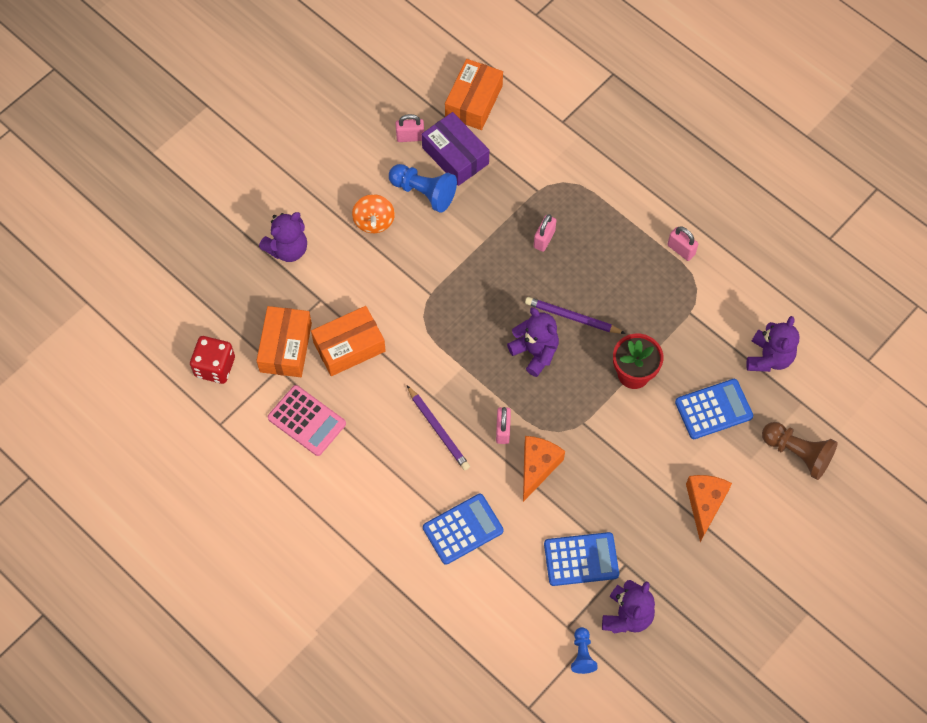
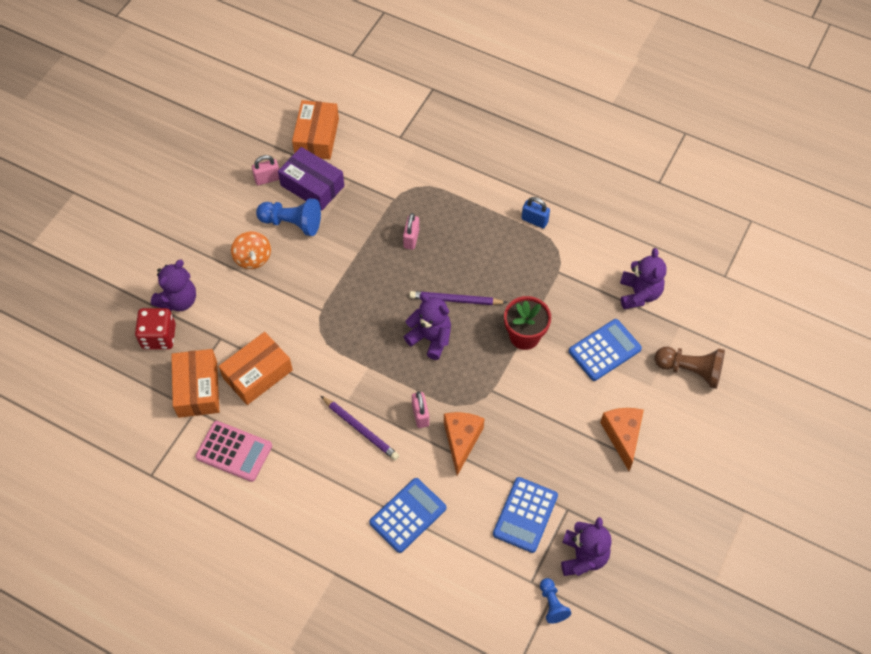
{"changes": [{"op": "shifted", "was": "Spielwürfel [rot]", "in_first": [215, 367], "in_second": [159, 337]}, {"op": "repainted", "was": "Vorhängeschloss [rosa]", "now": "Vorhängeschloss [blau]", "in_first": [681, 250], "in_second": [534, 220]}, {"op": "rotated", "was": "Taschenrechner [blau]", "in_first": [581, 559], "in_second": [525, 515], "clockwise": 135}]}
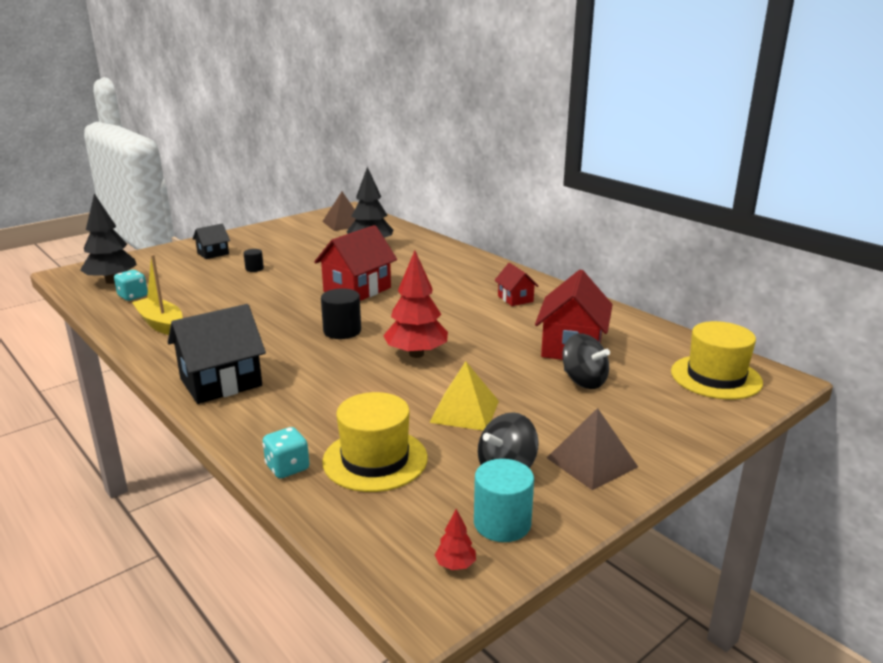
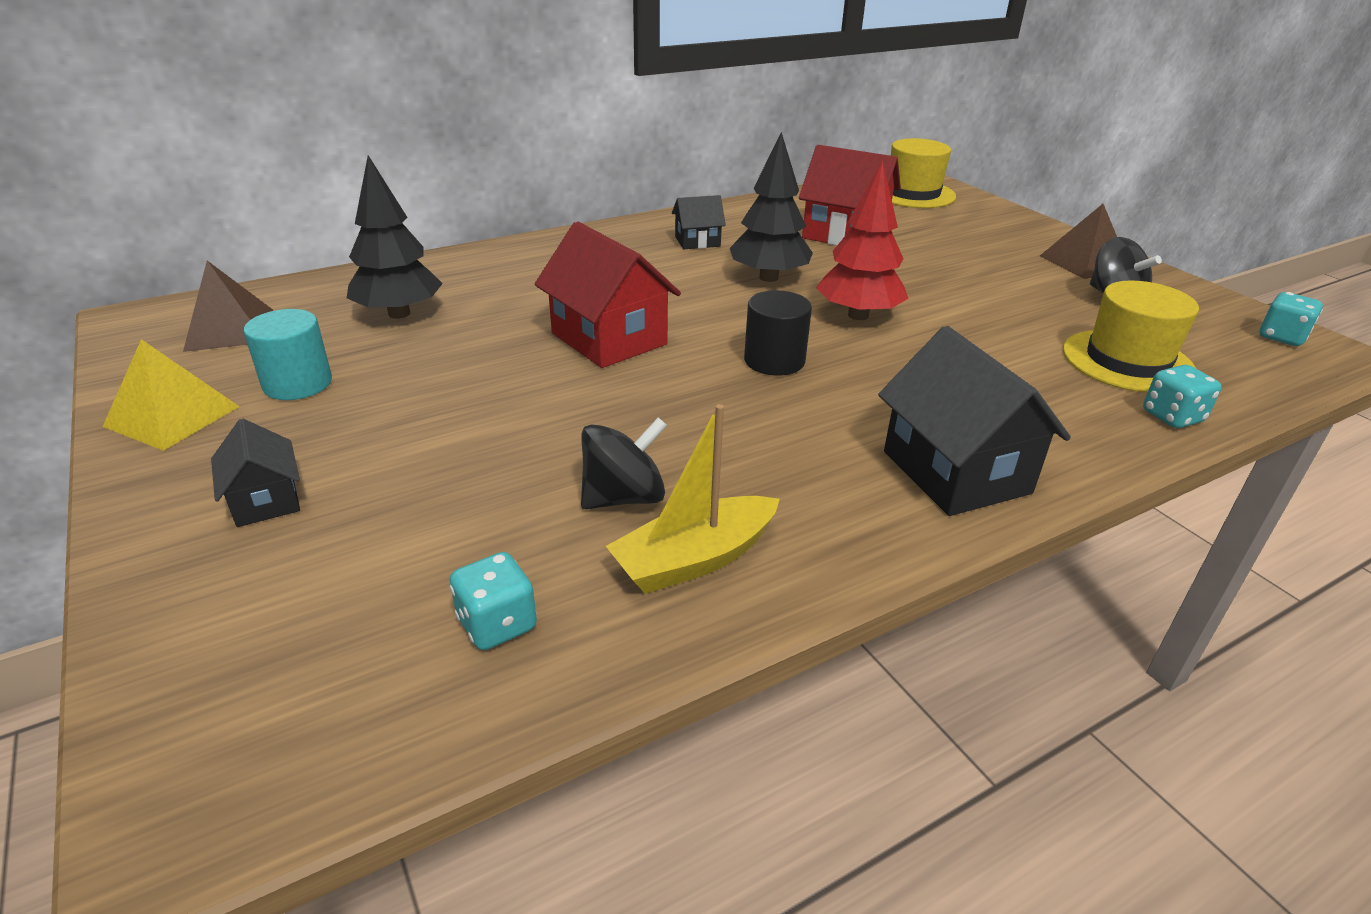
{"changes": [{"op": "gone", "was": "Vollzylinder [schwarz]", "in_first": [254, 269]}, {"op": "shifted", "was": "Baum [schwarz]", "in_first": [112, 281], "in_second": [769, 277]}, {"op": "shifted", "was": "Pyramide [gelb]", "in_first": [465, 411], "in_second": [172, 416]}, {"op": "shifted", "was": "Vollzylinder [türkis]", "in_first": [502, 523], "in_second": [297, 384]}, {"op": "shifted", "was": "Kreisel [schwarz]", "in_first": [583, 381], "in_second": [623, 497]}, {"op": "swapped", "was": "Baum [rot]", "now": "Spielwürfel [türkis]", "in_first": [455, 565], "in_second": [1281, 337]}, {"op": "repainted", "was": "Haus [rot]", "now": "Haus [schwarz]", "in_first": [515, 299], "in_second": [697, 241]}]}
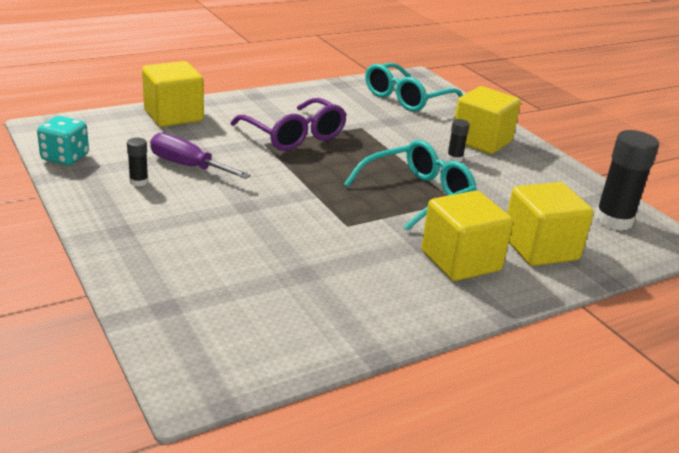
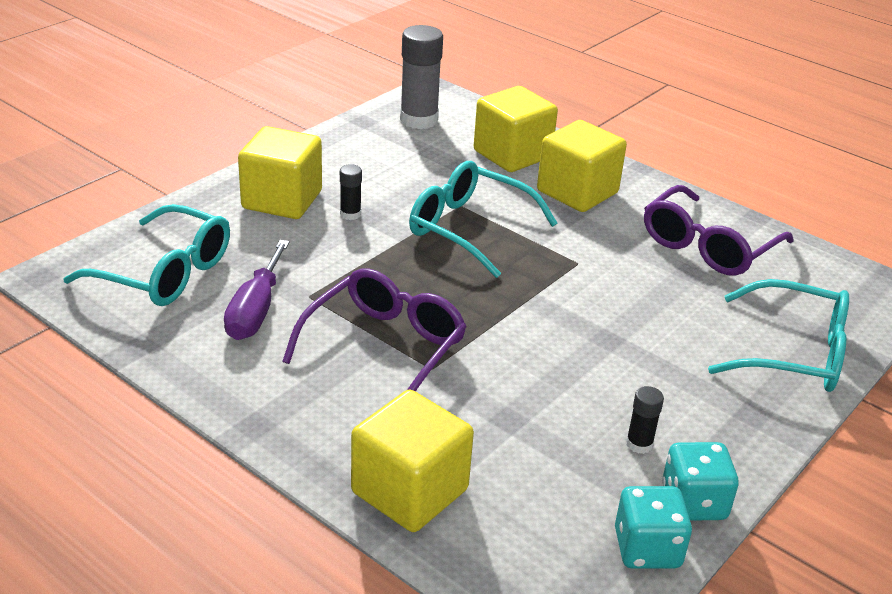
{"changes": [{"op": "new", "now": "Brille [lila]", "in_second": [708, 246]}, {"op": "new", "now": "Spielwürfel [türkis]", "in_second": [693, 502]}, {"op": "new", "now": "Brille [türkis]", "in_second": [792, 353]}, {"op": "shifted", "was": "Schraubenzieher [lila]", "in_first": [188, 166], "in_second": [256, 310]}, {"op": "repainted", "was": "Klebestift [schwarz]", "now": "Klebestift [grau]", "in_first": [613, 220], "in_second": [419, 120]}]}
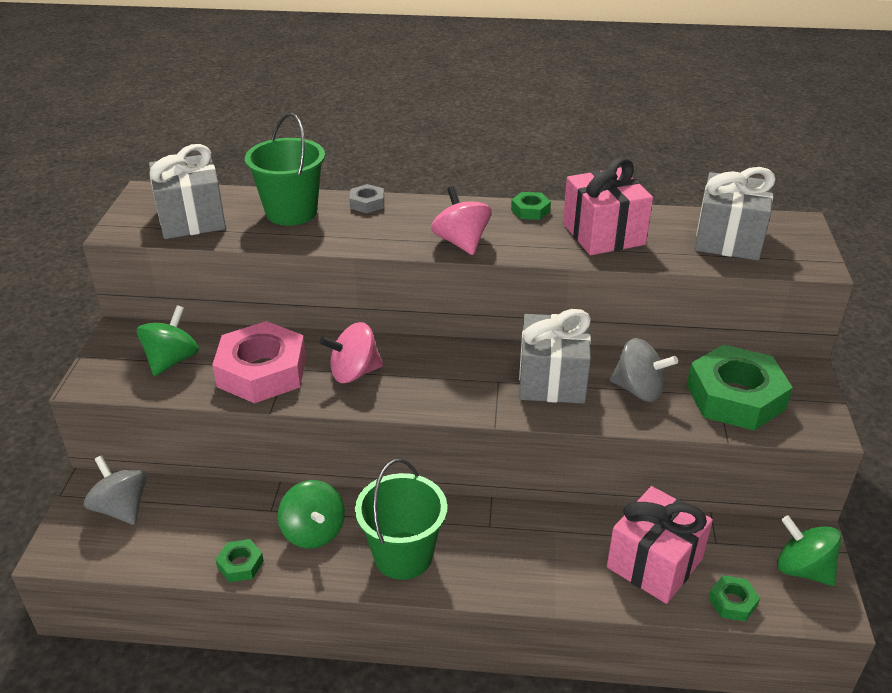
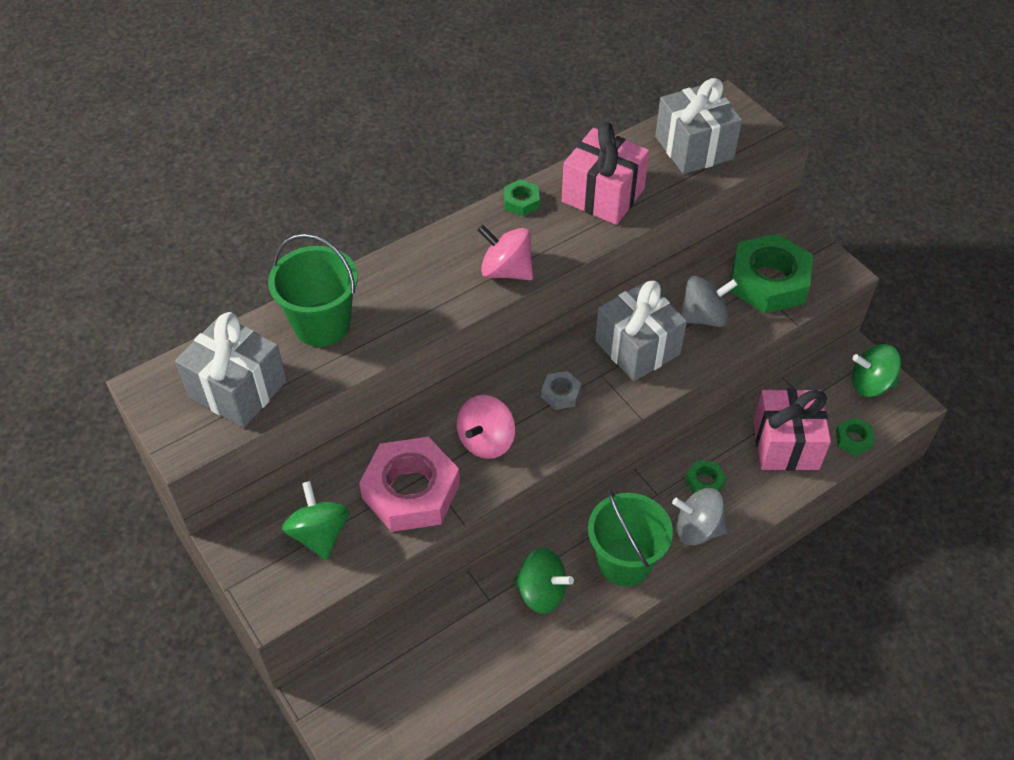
{"changes": [{"op": "shifted", "was": "Kreisel [grau]", "in_first": [121, 508], "in_second": [697, 529]}, {"op": "shifted", "was": "Sechskantmutter [grün]", "in_first": [240, 564], "in_second": [705, 482]}, {"op": "shifted", "was": "Sechskantmutter [grau]", "in_first": [367, 203], "in_second": [560, 393]}]}
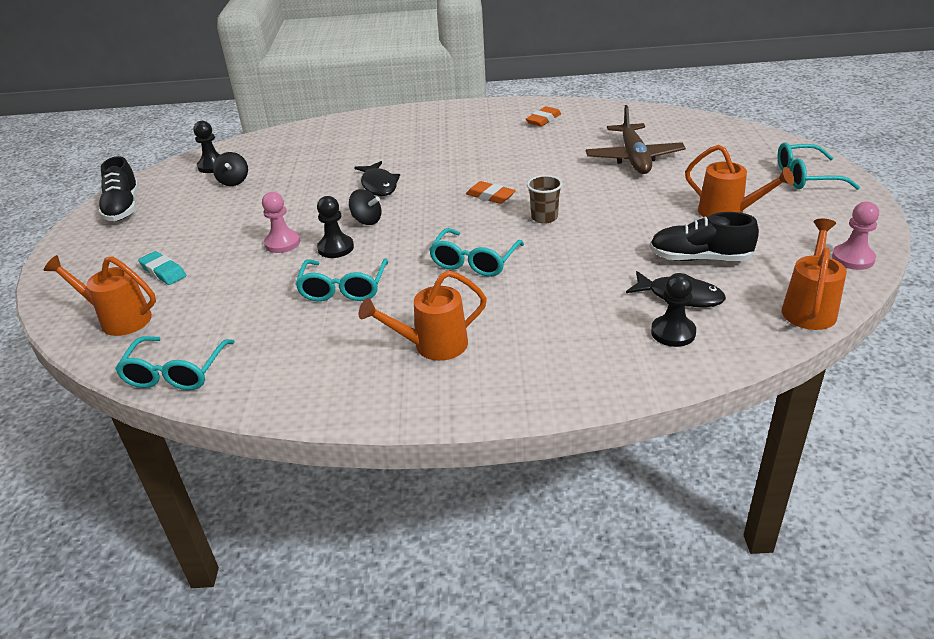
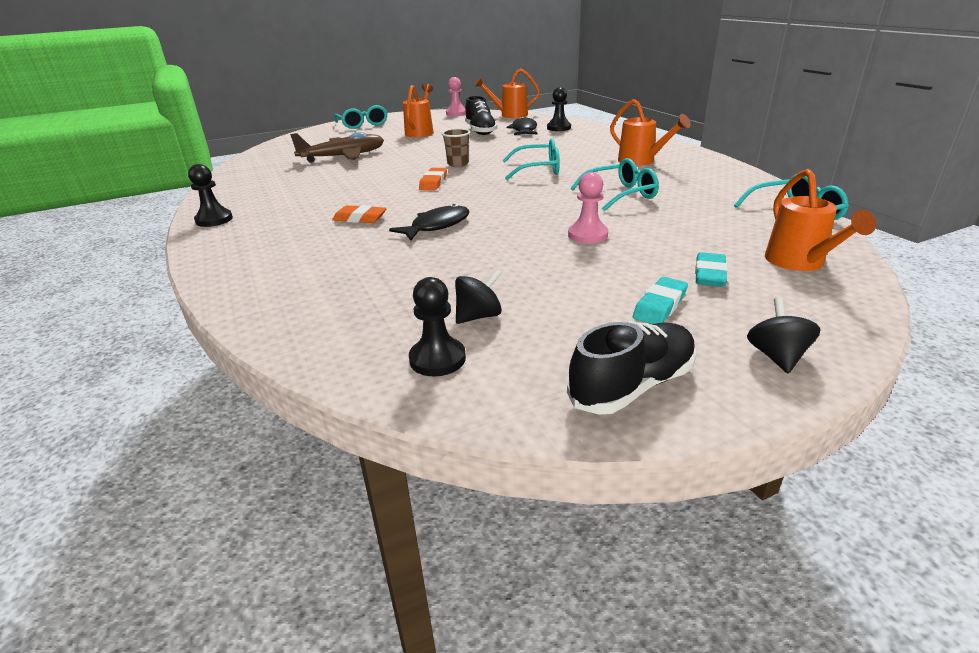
{"changes": [{"op": "new", "now": "Radiergummi [türkis]", "in_second": [660, 306]}, {"op": "shifted", "was": "Bauer [schwarz]", "in_first": [335, 248], "in_second": [214, 220]}, {"op": "shifted", "was": "Kreisel [schwarz]", "in_first": [367, 220], "in_second": [776, 356]}, {"op": "shifted", "was": "Radiergummi [orange]", "in_first": [543, 120], "in_second": [360, 218]}]}
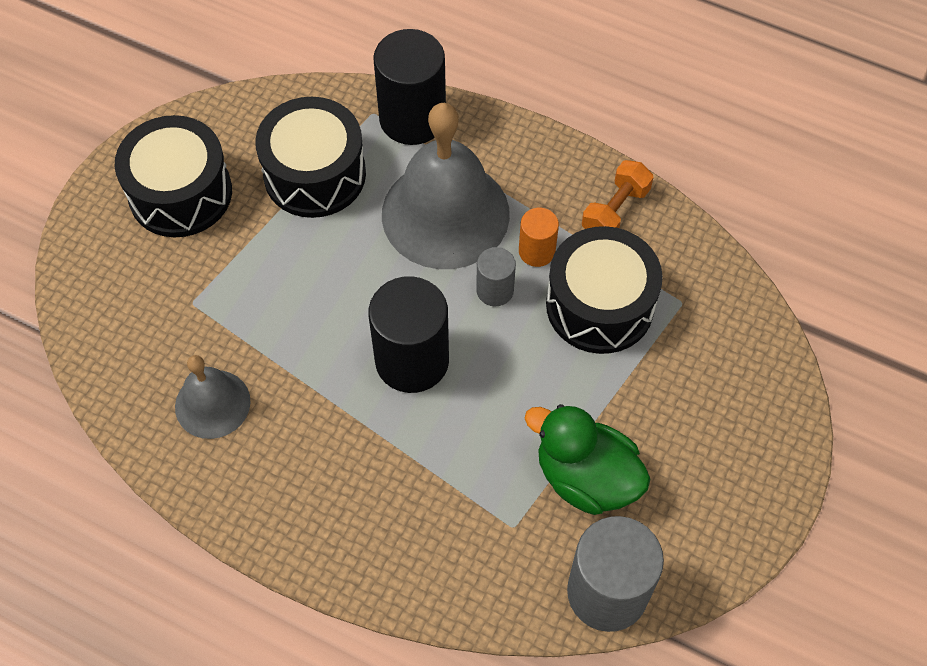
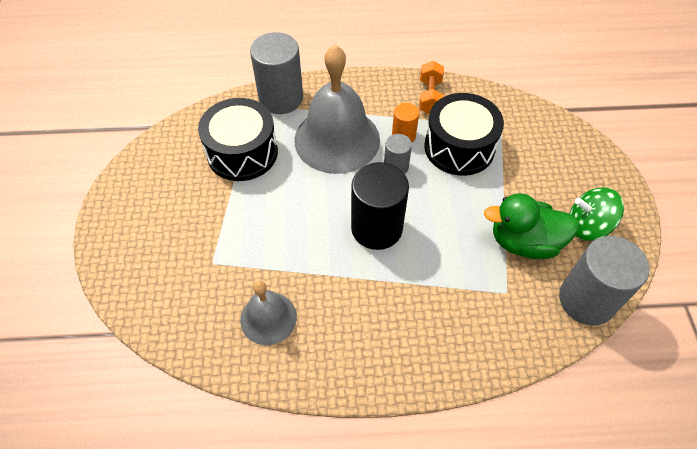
{"changes": [{"op": "gone", "was": "Trommel [schwarz]", "in_first": [180, 193]}, {"op": "new", "now": "Kreisel [grün]", "in_second": [587, 226]}, {"op": "repainted", "was": "Vollzylinder [schwarz]", "now": "Vollzylinder [grau]", "in_first": [412, 118], "in_second": [281, 98]}]}
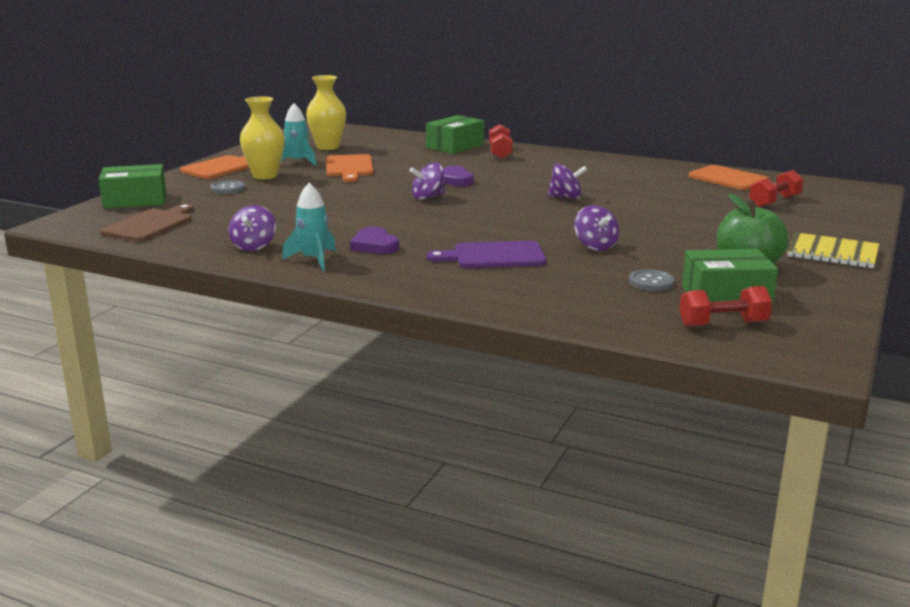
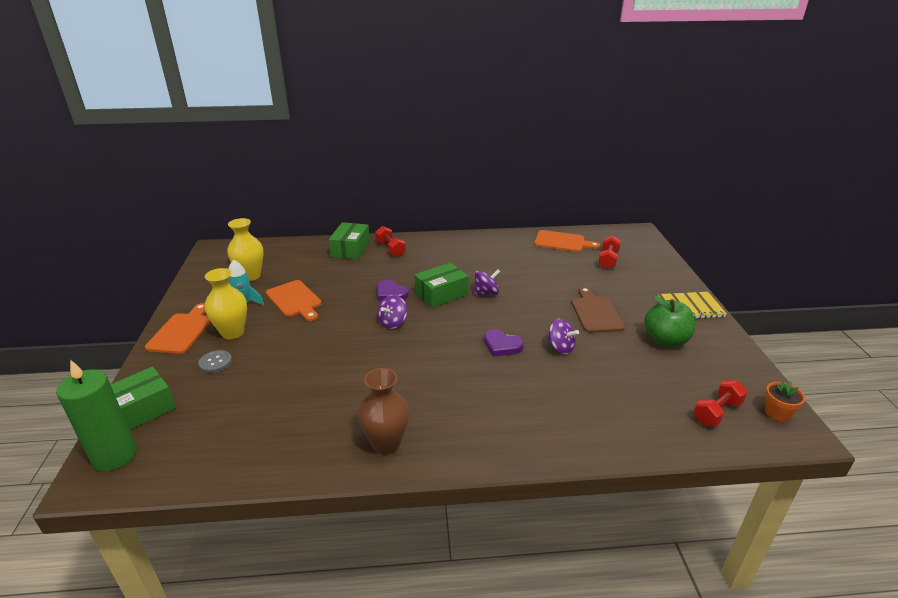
{"changes": [{"op": "gone", "was": "Kreisel [lila]", "in_first": [253, 246]}, {"op": "gone", "was": "Schneidebrett [lila]", "in_first": [494, 256]}, {"op": "gone", "was": "Knopf [grau]", "in_first": [651, 282]}, {"op": "new", "now": "Kerze [grün]", "in_second": [114, 456]}, {"op": "new", "now": "Blumentopf [orange]", "in_second": [777, 413]}, {"op": "shifted", "was": "Schneidebrett [braun]", "in_first": [150, 225], "in_second": [595, 313]}, {"op": "shifted", "was": "Herz [lila]", "in_first": [374, 245], "in_second": [502, 345]}, {"op": "shifted", "was": "Schachtel [grün]", "in_first": [726, 296], "in_second": [441, 294]}, {"op": "swapped", "was": "Rakete [türkis]", "now": "Vase [braun]", "in_first": [313, 260], "in_second": [386, 444]}]}
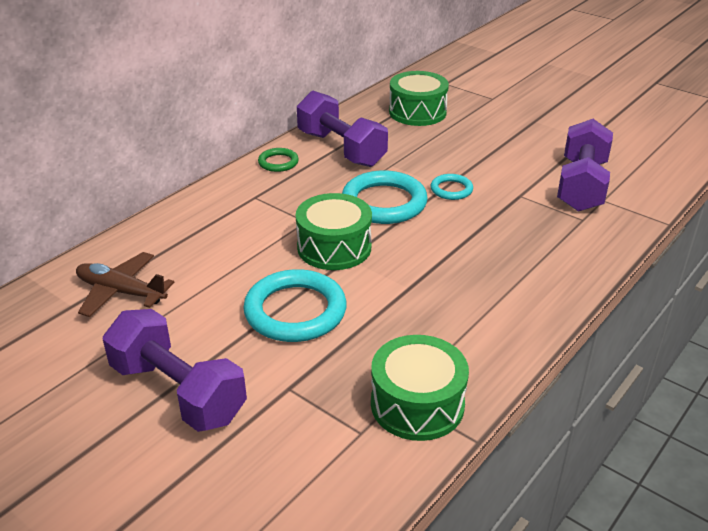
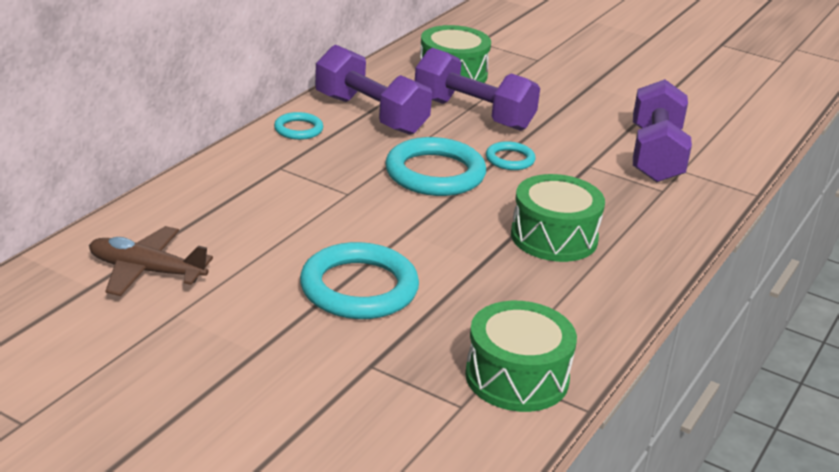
{"changes": [{"op": "shifted", "was": "Hantel [lila]", "in_first": [178, 392], "in_second": [473, 114]}, {"op": "shifted", "was": "Trommel [grün]", "in_first": [334, 247], "in_second": [554, 237]}, {"op": "repainted", "was": "Ring [grün]", "now": "Ring [türkis]", "in_first": [278, 162], "in_second": [298, 129]}]}
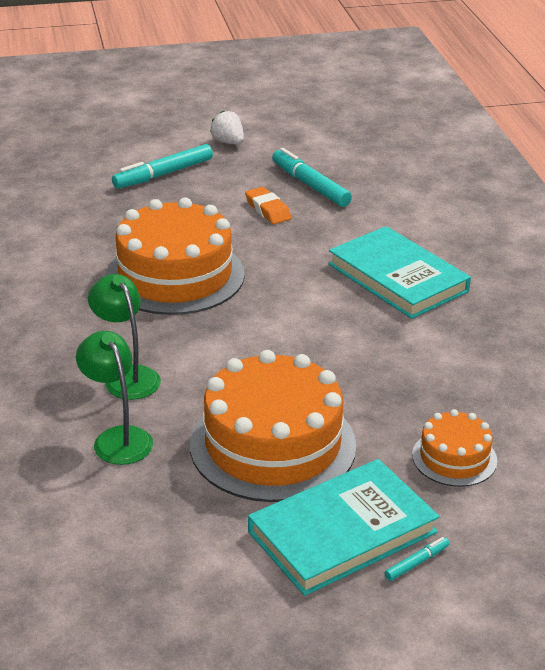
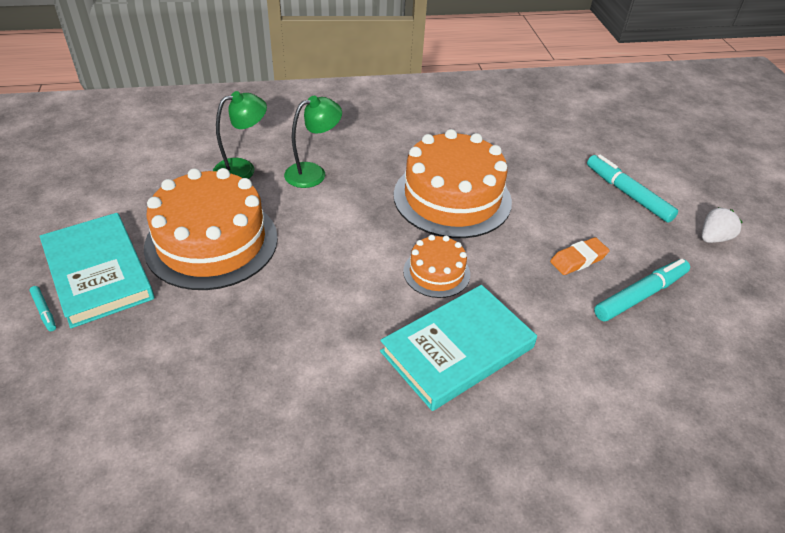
{"changes": [{"op": "shifted", "was": "Kuchen [orange]", "in_first": [454, 458], "in_second": [436, 272]}]}
